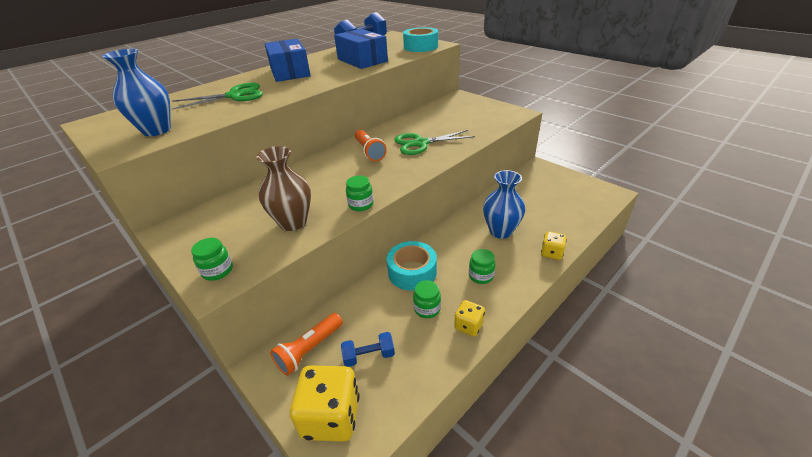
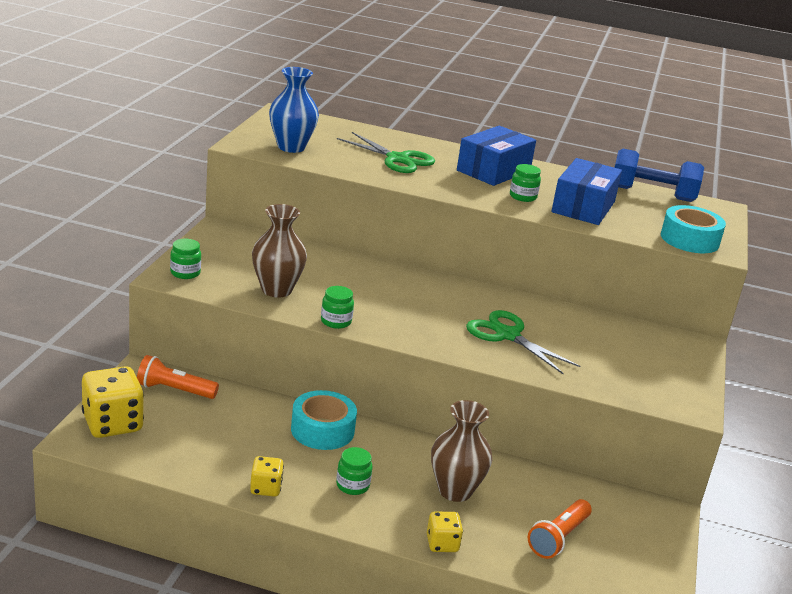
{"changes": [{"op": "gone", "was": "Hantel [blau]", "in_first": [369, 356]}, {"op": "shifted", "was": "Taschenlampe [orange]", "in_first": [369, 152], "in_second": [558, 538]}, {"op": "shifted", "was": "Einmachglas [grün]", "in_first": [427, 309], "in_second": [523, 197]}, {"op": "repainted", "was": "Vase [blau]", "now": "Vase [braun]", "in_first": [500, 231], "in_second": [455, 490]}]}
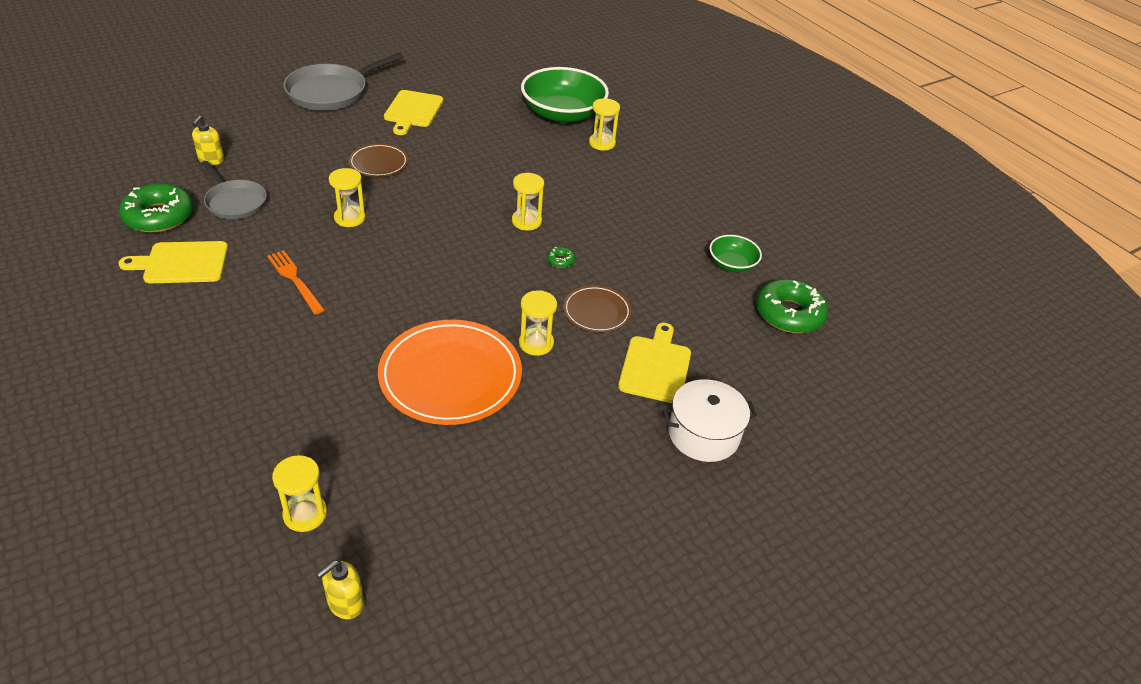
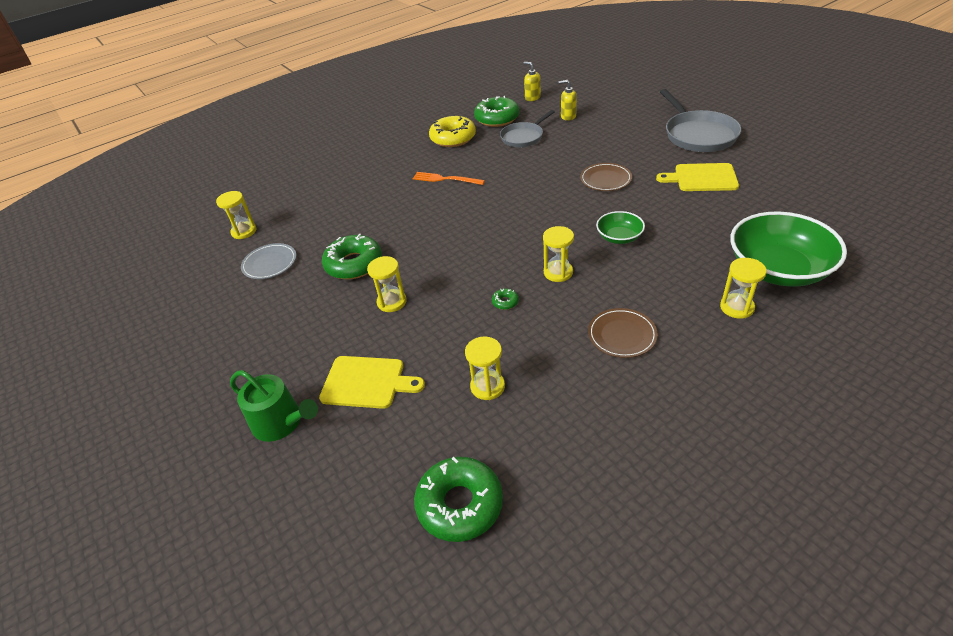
{"changes": [{"op": "new", "now": "Teller [grau]", "in_second": [270, 263]}, {"op": "shifted", "was": "Seifenspender [gelb]", "in_first": [345, 603], "in_second": [532, 97]}, {"op": "shifted", "was": "Sanduhr [gelb]", "in_first": [350, 218], "in_second": [487, 386]}, {"op": "shifted", "was": "Teller [braun]", "in_first": [596, 311], "in_second": [622, 335]}, {"op": "shifted", "was": "Schüssel [grün]", "in_first": [732, 264], "in_second": [619, 237]}, {"op": "swapped", "was": "Schneidebrett [gelb]", "now": "Donut [gelb]", "in_first": [182, 263], "in_second": [453, 138]}, {"op": "swapped", "was": "Teller [orange]", "now": "Donut [grün]", "in_first": [450, 376], "in_second": [354, 264]}, {"op": "swapped", "was": "Kochtopf [weiß]", "now": "Gießkanne [grün]", "in_first": [703, 434], "in_second": [281, 422]}, {"op": "rotated", "was": "Gabel [orange]", "in_first": [295, 280], "in_second": [446, 179], "clockwise": -120}, {"op": "rotated", "was": "Pfanne [grau]", "in_first": [331, 92], "in_second": [698, 135], "clockwise": -150}]}
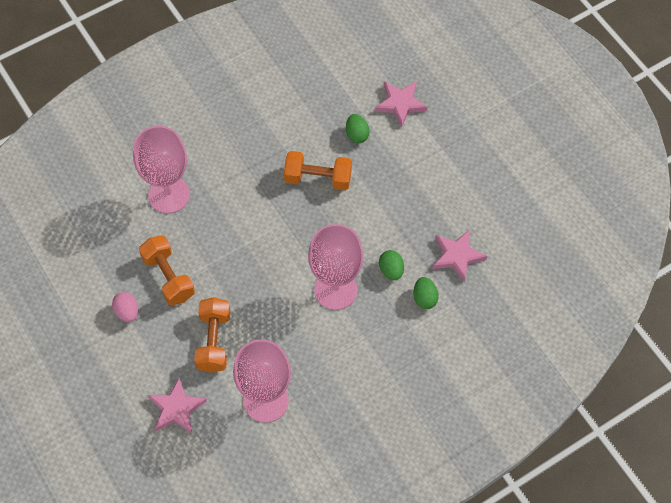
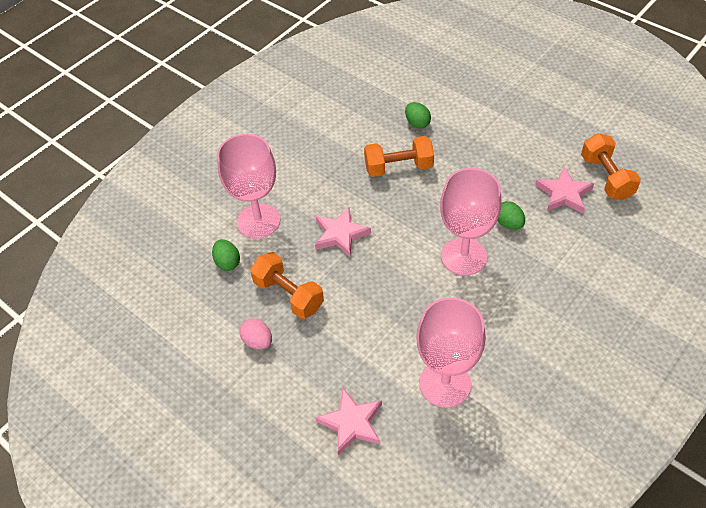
{"changes": [{"op": "shifted", "was": "Hantel [orange]", "in_first": [213, 341], "in_second": [606, 177]}, {"op": "shifted", "was": "Stern [rosa]", "in_first": [400, 104], "in_second": [340, 234]}, {"op": "shifted", "was": "Ei [grün]", "in_first": [424, 298], "in_second": [227, 262]}]}
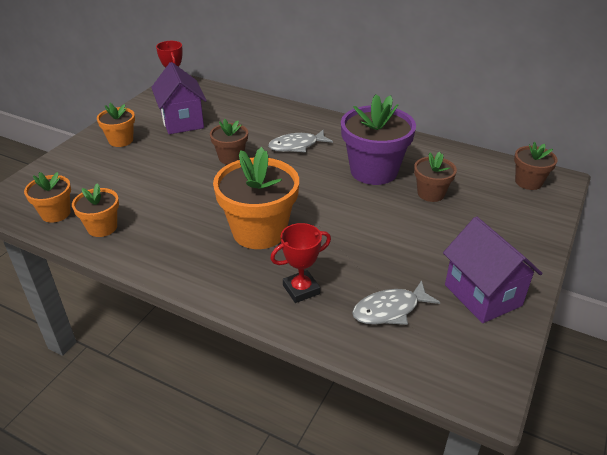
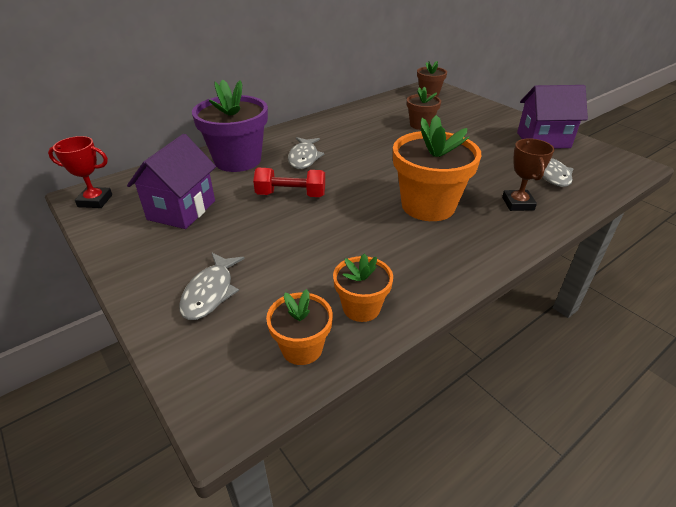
{"changes": [{"op": "gone", "was": "Blumentopf [orange]", "in_first": [121, 140]}, {"op": "new", "now": "Fisch [grau]", "in_second": [210, 292]}, {"op": "shifted", "was": "Blumentopf [lila]", "in_first": [373, 171], "in_second": [237, 160]}, {"op": "swapped", "was": "Blumentopf [braun]", "now": "Hantel [rot]", "in_first": [231, 157], "in_second": [291, 195]}, {"op": "repainted", "was": "Pokal [rot]", "now": "Pokal [braun]", "in_first": [301, 289], "in_second": [518, 203]}, {"op": "rotated", "was": "Haus [lila]", "in_first": [182, 121], "in_second": [182, 210], "clockwise": -75}]}
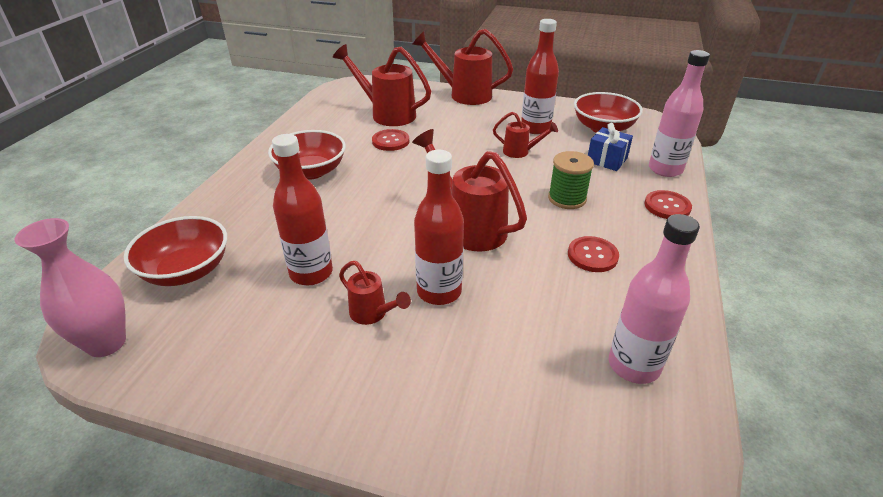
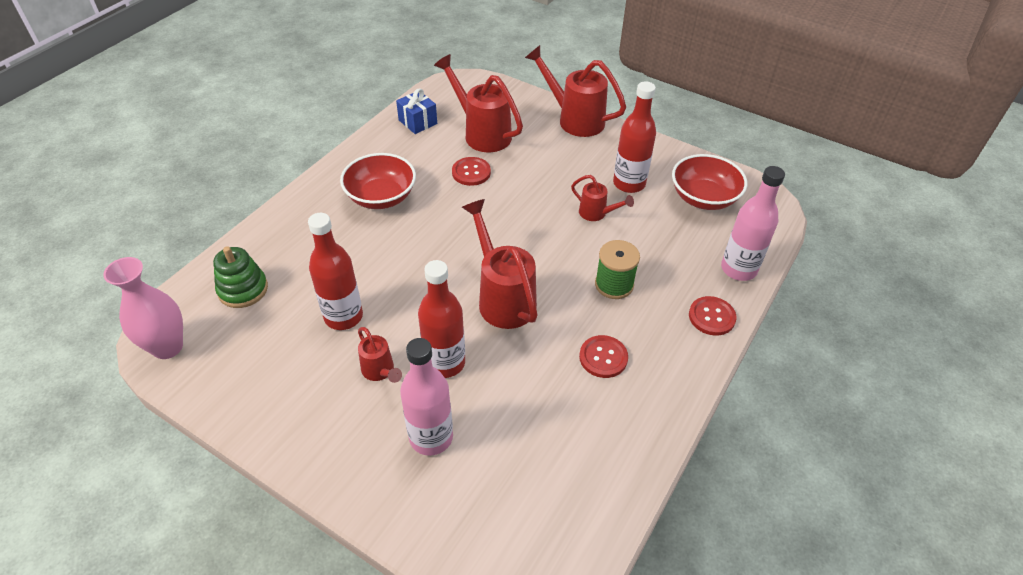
{"changes": [{"op": "shifted", "was": "Geschenk [blau]", "in_first": [606, 160], "in_second": [418, 122]}, {"op": "shifted", "was": "Flasche [rosa]", "in_first": [633, 365], "in_second": [431, 437]}, {"op": "swapped", "was": "Schüssel [rot]", "now": "Stapelspielzeug [grün]", "in_first": [186, 271], "in_second": [243, 289]}]}
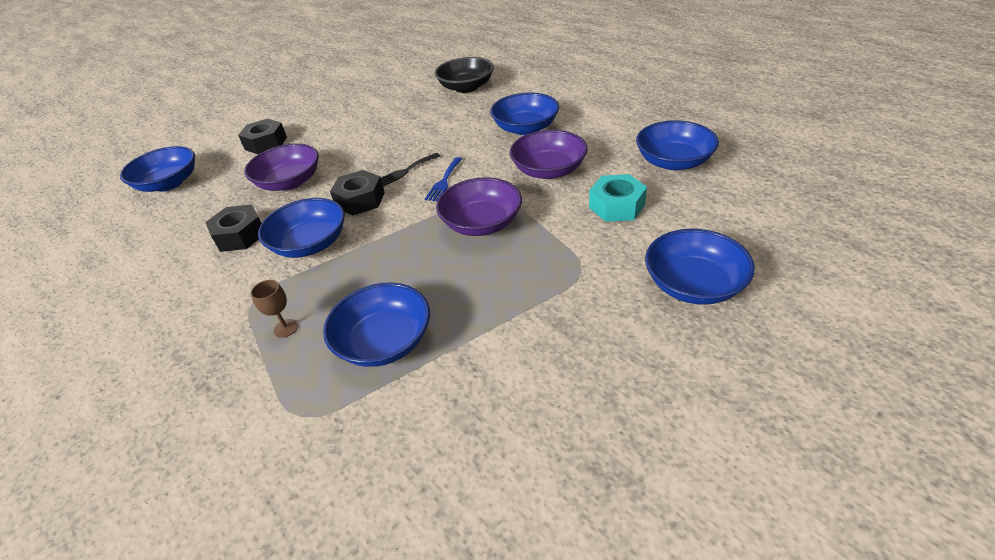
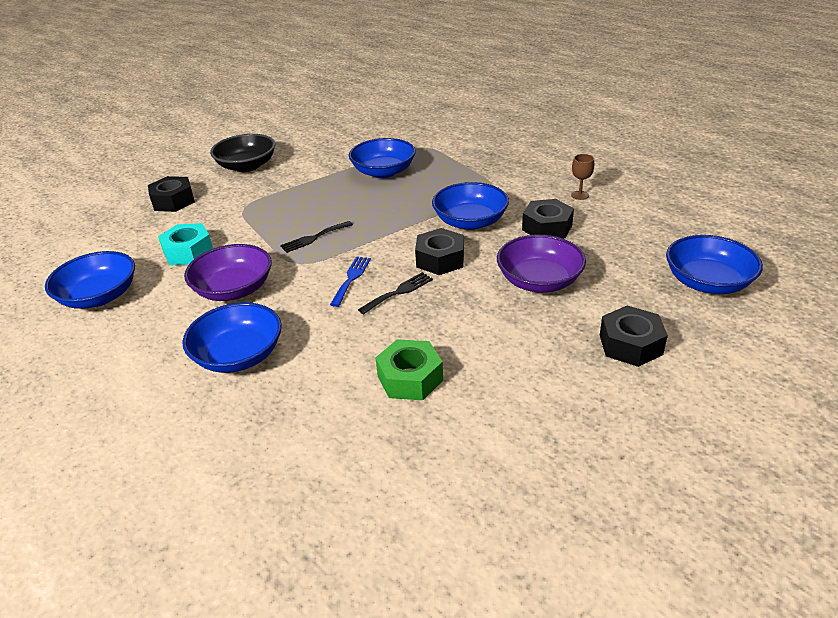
{"changes": [{"op": "new", "now": "Sechskantmutter [grün]", "in_second": [410, 378]}, {"op": "shifted", "was": "Kelch [braun]", "in_first": [286, 328], "in_second": [580, 195]}, {"op": "shifted", "was": "Schüssel [schwarz]", "in_first": [466, 87], "in_second": [247, 166]}, {"op": "swapped", "was": "Schüssel [lila]", "now": "Gabel [schwarz]", "in_first": [481, 223], "in_second": [314, 238]}, {"op": "swapped", "was": "Schüssel [blau]", "now": "Sechskantmutter [schwarz]", "in_first": [693, 285], "in_second": [173, 201]}]}
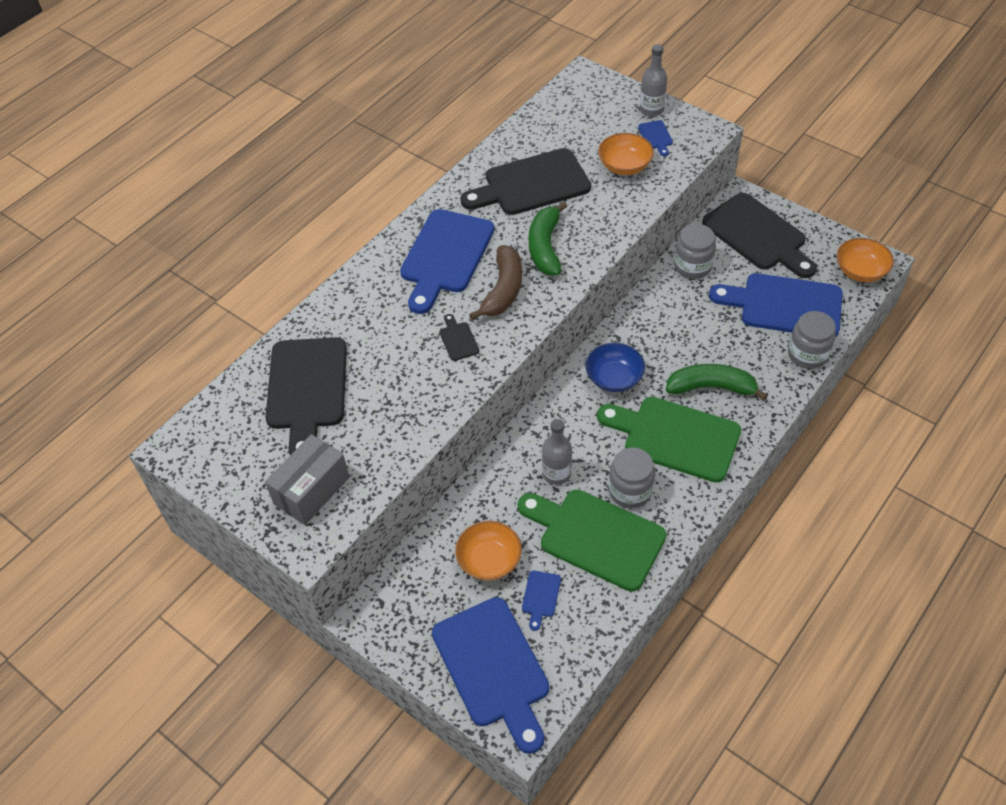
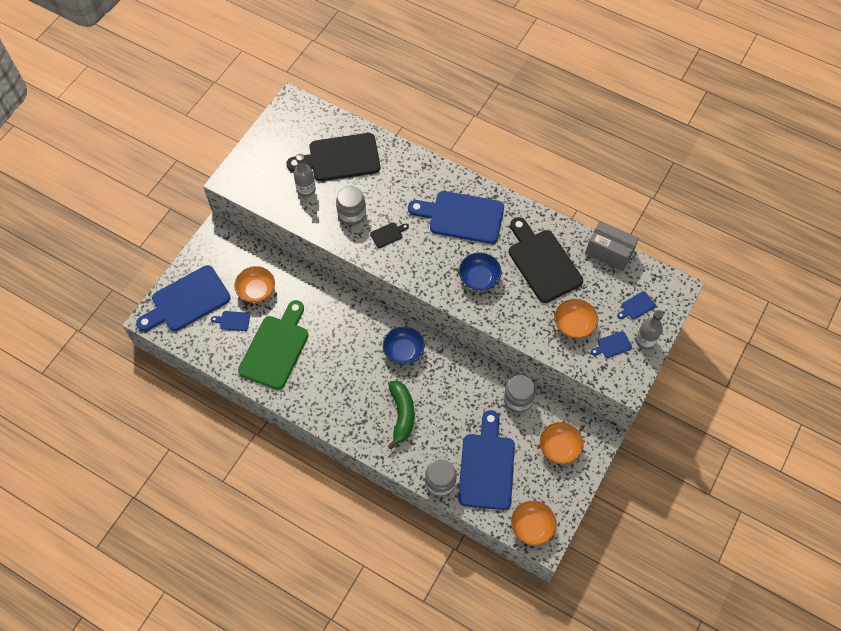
{"changes": [{"op": "gone", "was": "Banane [braun]", "in_first": [503, 290]}, {"op": "gone", "was": "Schneidebrett [grün]", "in_first": [675, 437]}, {"op": "new", "now": "Schneidebrett [blau]", "in_second": [636, 306]}, {"op": "shifted", "was": "Schachtel [grau]", "in_first": [312, 490], "in_second": [609, 252]}, {"op": "shifted", "was": "Flasche [grau]", "in_first": [556, 473], "in_second": [306, 190]}, {"op": "shifted", "was": "Einmachglas [grau]", "in_first": [630, 490], "in_second": [352, 214]}, {"op": "swapped", "was": "Banane [grün]", "now": "Schüssel [blau]", "in_first": [545, 247], "in_second": [479, 278]}, {"op": "swapped", "was": "Schneidebrett [schwarz]", "now": "Schüssel [orange]", "in_first": [758, 235], "in_second": [559, 447]}]}
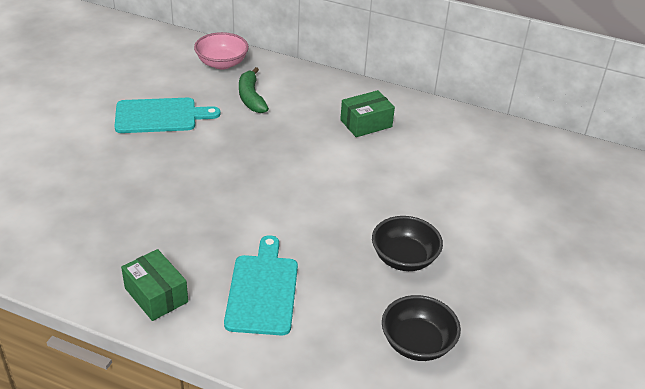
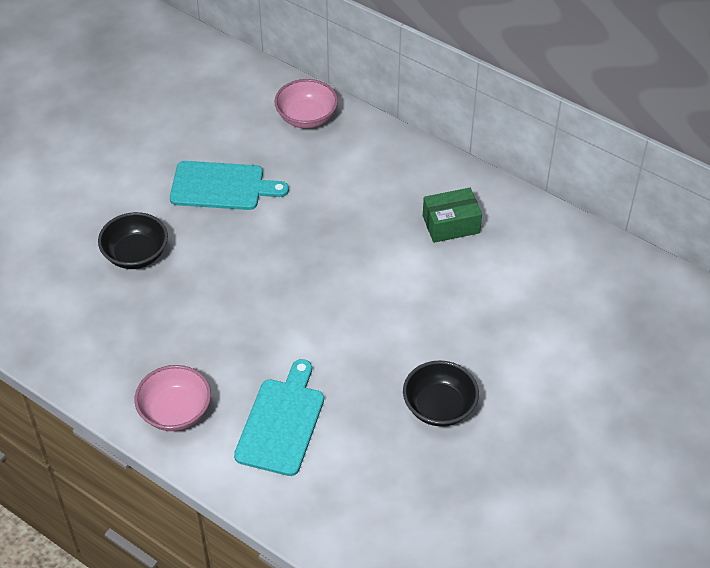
{"changes": [{"op": "gone", "was": "Banane [grün]", "in_first": [251, 97]}, {"op": "shifted", "was": "Schüssel [schwarz]", "in_first": [417, 343], "in_second": [136, 254]}, {"op": "swapped", "was": "Schachtel [grün]", "now": "Schüssel [rosa]", "in_first": [156, 295], "in_second": [175, 411]}]}
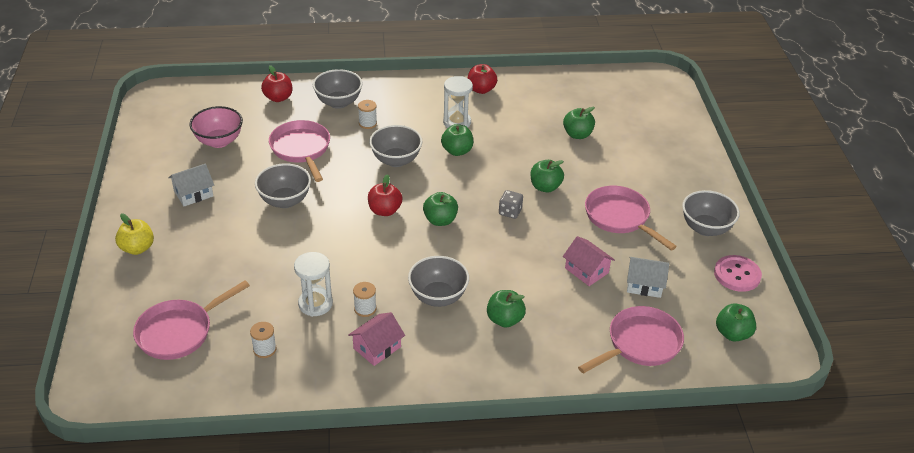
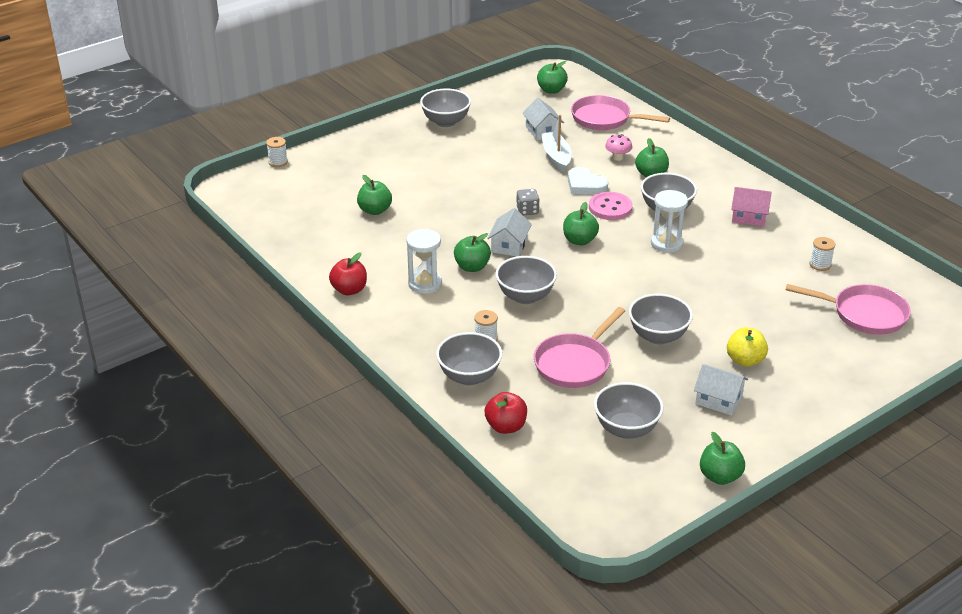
{"changes": [{"op": "gone", "was": "Apfel [rot]", "in_first": [385, 211]}, {"op": "gone", "was": "Pfanne [rosa]", "in_first": [620, 217]}, {"op": "new", "now": "Haus [weiß]", "in_second": [509, 245]}, {"op": "new", "now": "Herz [weiß]", "in_second": [585, 185]}, {"op": "new", "now": "Pilz [rosa]", "in_second": [618, 157]}, {"op": "shifted", "was": "Apfel [gelb]", "in_first": [137, 248], "in_second": [745, 360]}, {"op": "shifted", "was": "Sanduhr [weiß]", "in_first": [315, 304], "in_second": [666, 243]}, {"op": "shifted", "was": "Garnrolle [weiß]", "in_first": [365, 309], "in_second": [278, 162]}, {"op": "shifted", "was": "Apfel [grün]", "in_first": [545, 187], "in_second": [720, 476]}, {"op": "shifted", "was": "Knopf [rosa]", "in_first": [737, 275], "in_second": [610, 207]}, {"op": "swapped", "was": "Haus [rosa]", "now": "Boot [weiß]", "in_first": [586, 270], "in_second": [556, 157]}, {"op": "repainted", "was": "Schüssel [rosa]", "now": "Schüssel [grau]", "in_first": [219, 141], "in_second": [626, 429]}]}
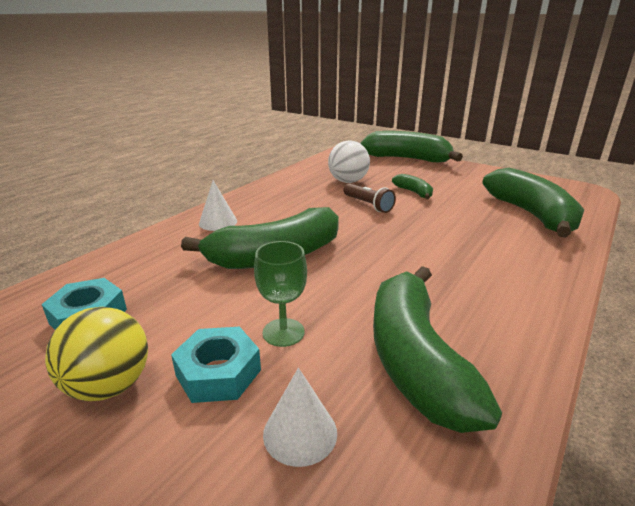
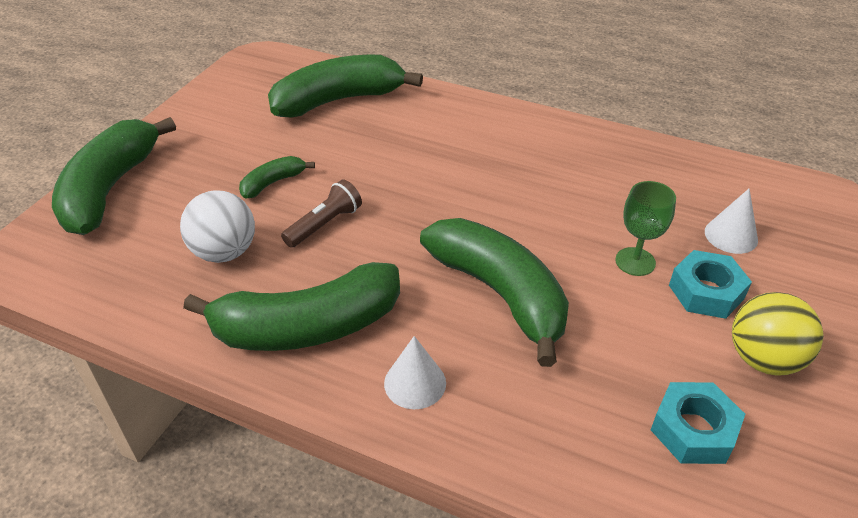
{"changes": [{"op": "shifted", "was": "Banane [grün]", "in_first": [415, 359], "in_second": [307, 327]}]}
